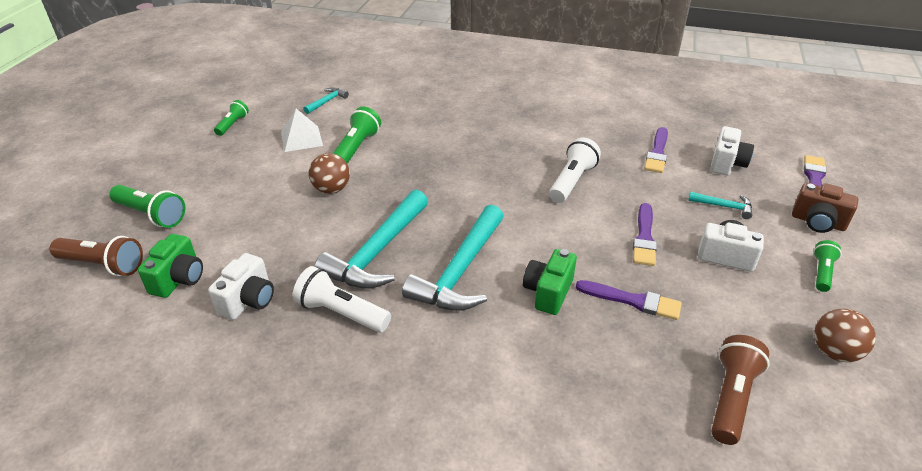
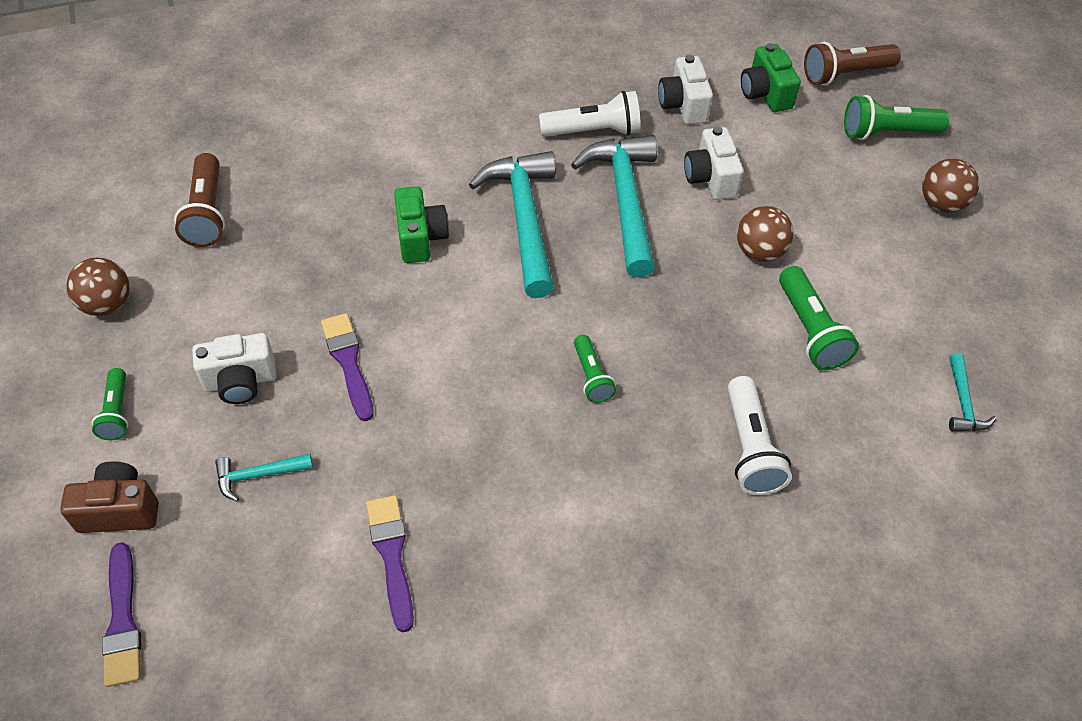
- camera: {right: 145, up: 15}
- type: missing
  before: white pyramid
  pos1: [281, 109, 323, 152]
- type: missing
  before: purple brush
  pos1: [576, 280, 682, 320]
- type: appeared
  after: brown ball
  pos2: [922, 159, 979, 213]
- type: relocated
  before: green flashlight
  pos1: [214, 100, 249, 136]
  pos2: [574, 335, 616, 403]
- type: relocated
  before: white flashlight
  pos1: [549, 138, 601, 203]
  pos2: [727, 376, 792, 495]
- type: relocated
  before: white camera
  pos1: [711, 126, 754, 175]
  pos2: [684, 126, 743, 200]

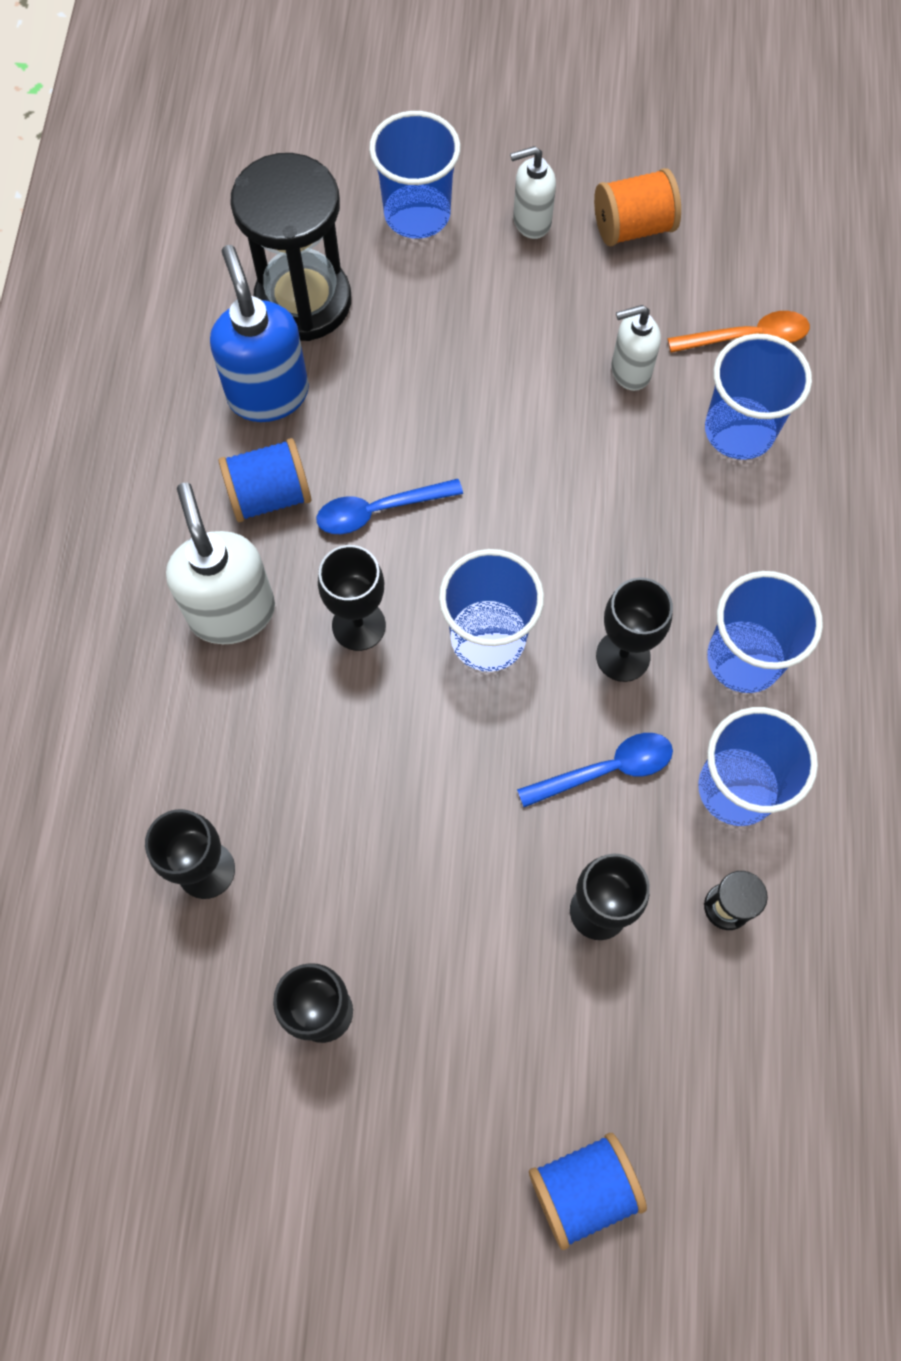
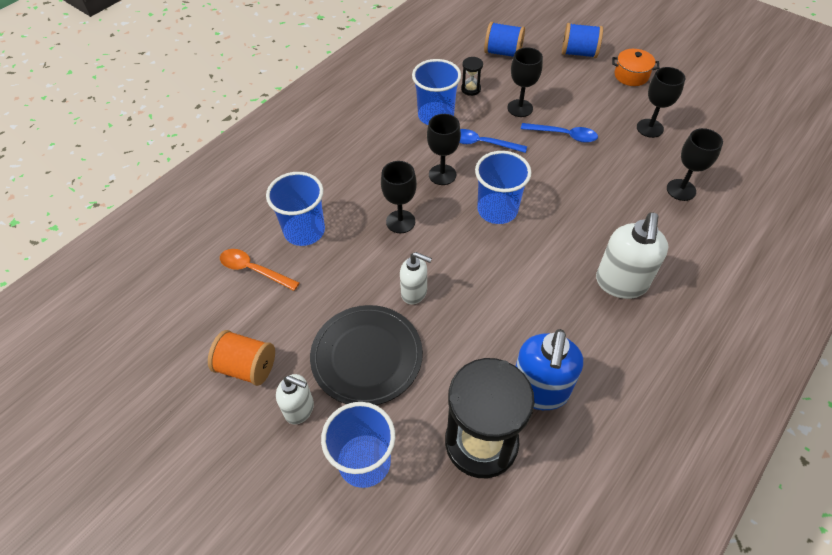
- camera: {right: -145, up: -15}
- type: missing
  before: blue cup
  pos1: [707, 571, 823, 693]
- type: appeared
  after: black plate
  pos2: [310, 305, 423, 405]
- type: appeared
  after: orange pot
  pos2: [612, 49, 659, 86]
- type: relocated
  before: blue spool
  pos1: [219, 438, 311, 522]
  pos2: [484, 22, 525, 57]
- type: relocated
  before: blue spoon
  pos1: [316, 479, 463, 534]
  pos2: [521, 123, 598, 143]
- type: relocated
  before: black goblet
  pos1: [318, 545, 386, 651]
  pos2: [381, 161, 417, 233]
- type: relocated
  before: white soap dispenser
  pos1: [611, 305, 661, 391]
  pos2: [400, 252, 432, 305]

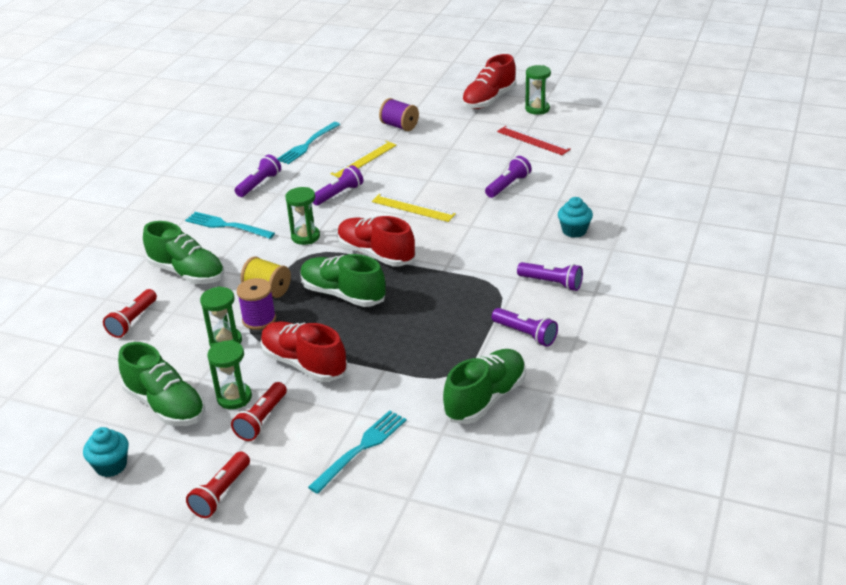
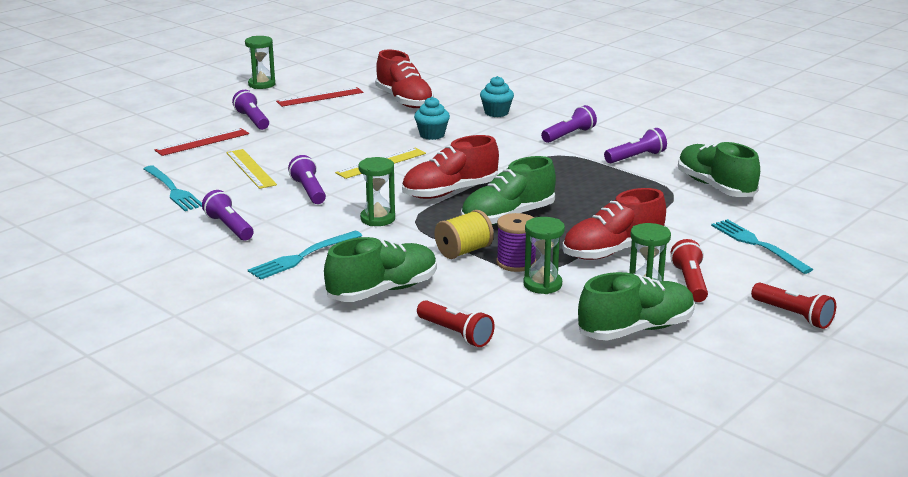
- camera: {right: -70, up: -10}
- type: relocated
  before: turquoise cupcake
  pos1: [83, 427, 129, 477]
  pos2: [414, 97, 450, 140]
- type: relocated
  before: red shoe
  pos1: [462, 54, 516, 109]
  pos2: [375, 49, 434, 108]
- type: relocated
  before: purple flashlight
  pos1: [485, 156, 532, 198]
  pos2: [232, 90, 269, 130]
- type: exchanged
  before: purple spool
  after: red ruler
  pos1: [379, 98, 419, 131]
  pos2: [155, 128, 249, 156]
- type: spun
  before: red flashlight
  pos1: [231, 382, 287, 441]
  pos2: [671, 239, 708, 302]
  turn: -135

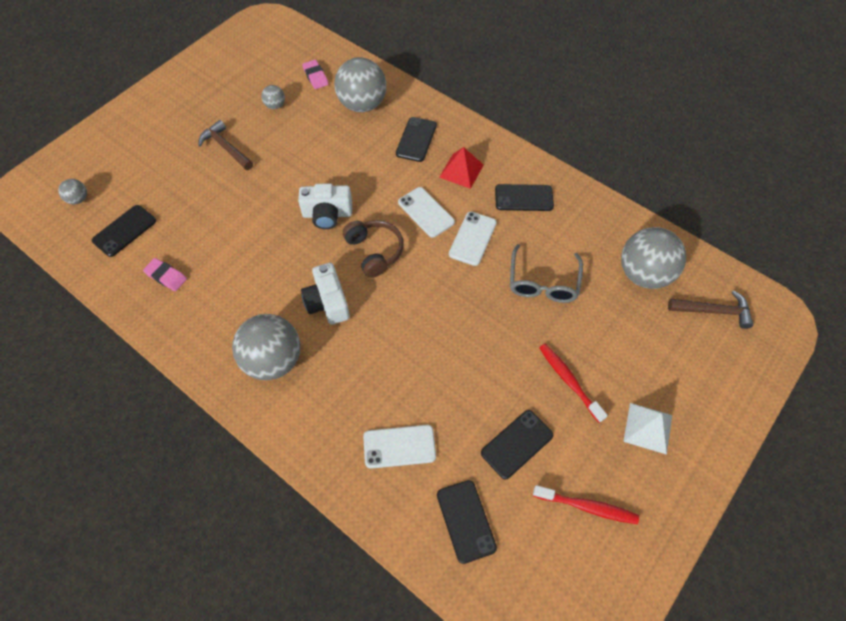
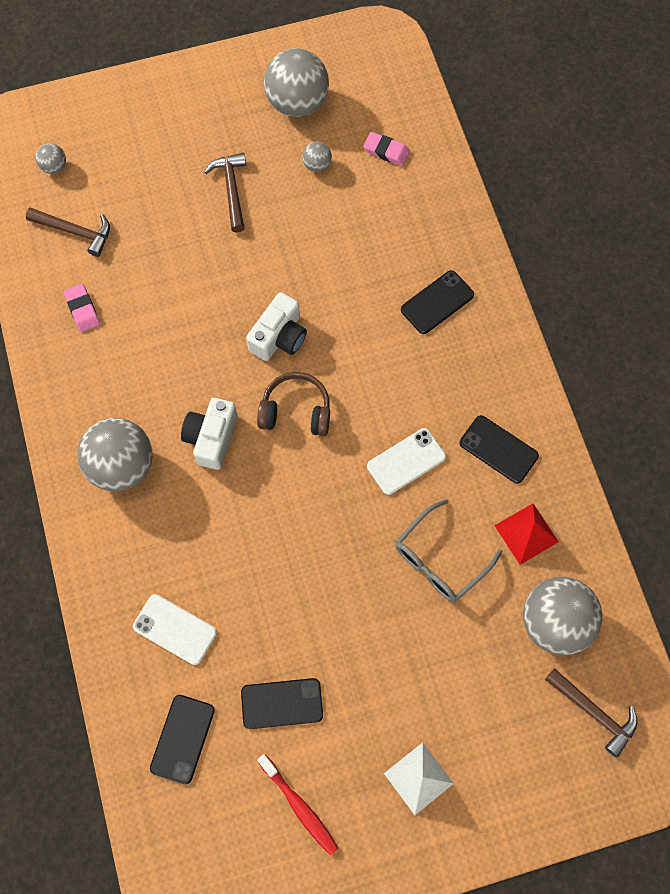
- camera: {right: 35, up: 10}
- type: missing
  before: white phone
  pos1: [398, 187, 455, 238]
- type: missing
  before: red toothbrush
  pos1: [539, 344, 608, 423]
- type: relocated
  before: grey ball
  pos1: [334, 57, 386, 112]
  pos2: [264, 48, 329, 117]
- type: relocated
  before: red pyramid
  pos1: [439, 147, 484, 189]
  pos2: [495, 503, 559, 565]
- type: exchanged
  before: black phone
  after: brown hammer
  pos1: [92, 205, 156, 257]
  pos2: [26, 207, 110, 257]
- type: spun
  before: white camera
  pos1: [298, 183, 352, 229]
  pos2: [246, 292, 307, 361]
  turn: -90
- type: spun
  before: pink eraser
  pos1: [302, 60, 328, 89]
  pos2: [363, 132, 410, 166]
  turn: -75
- type: spun
  before: brown headphones
  pos1: [342, 220, 404, 278]
  pos2: [257, 372, 330, 436]
  turn: -90

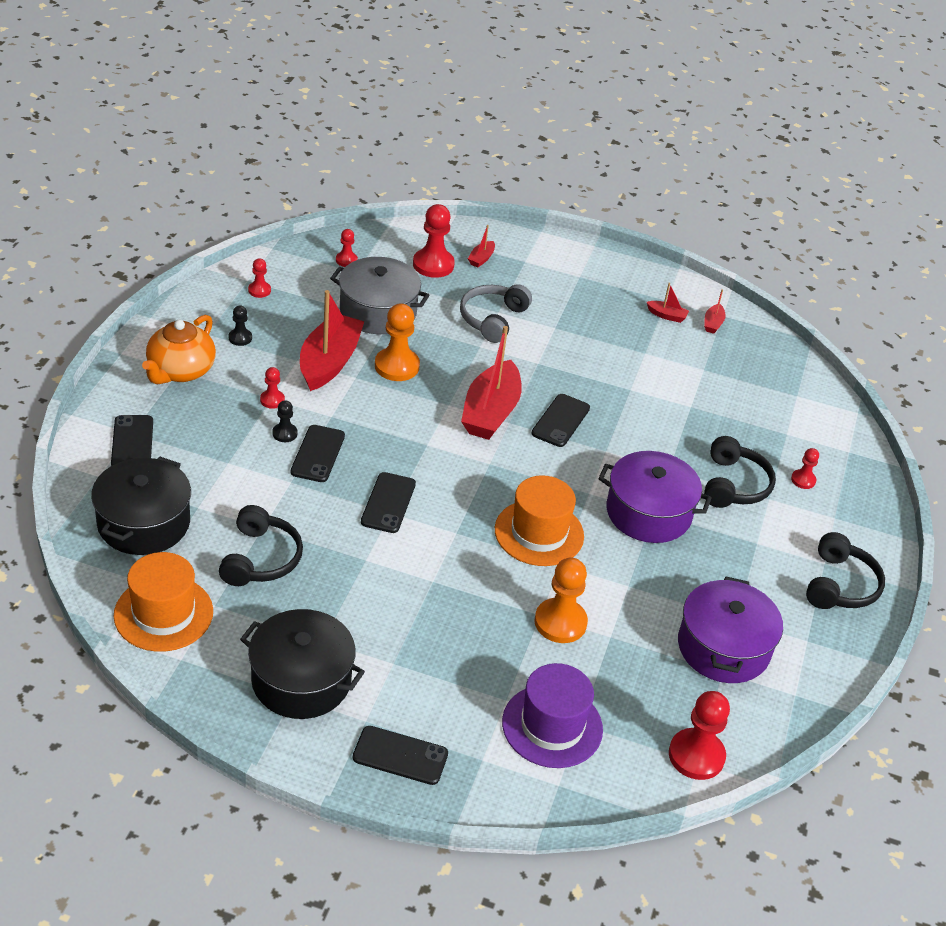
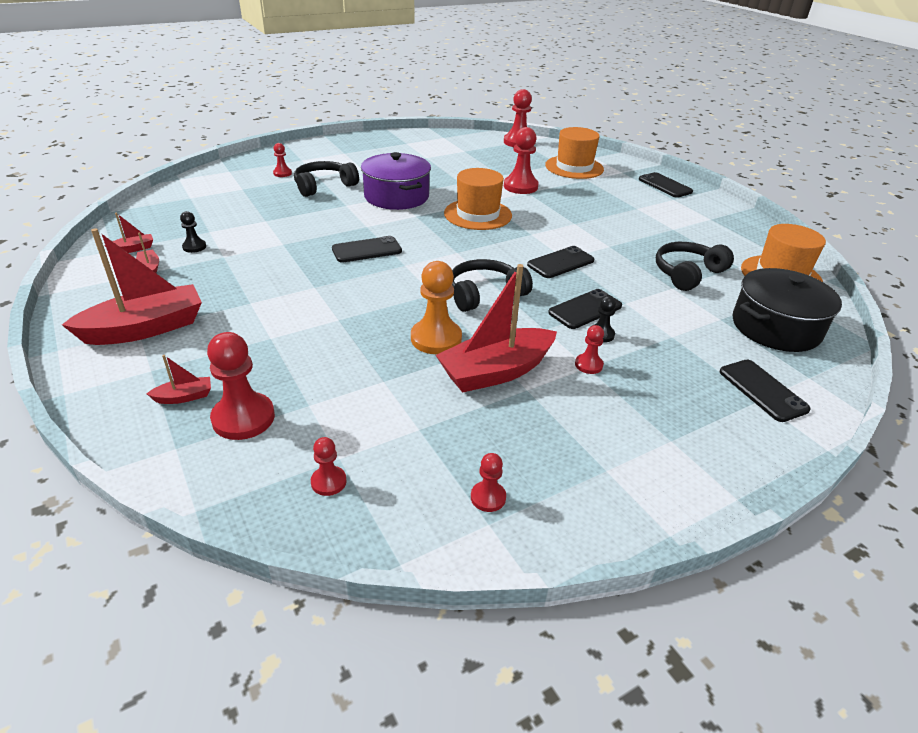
- camera: {right: -135, up: -5}
- type: missing
  before: orange teapot
  pos1: [142, 315, 216, 384]
- type: missing
  before: black pot
  pos1: [240, 609, 365, 719]
- type: missing
  before: grey pot
  pos1: [330, 257, 430, 334]
- type: missing
  before: grey headphones
  pos1: [460, 284, 532, 343]
- type: missing
  before: purple pot
  pos1: [678, 577, 783, 683]
- type: relocated
  before: black pawn
  pos1: [229, 306, 252, 346]
  pos2: [180, 211, 206, 253]
- type: relocated
  before: red boat
  pos1: [461, 326, 522, 440]
  pos2: [62, 228, 202, 345]
- type: relocated
  before: black headphones
  pos1: [806, 532, 885, 609]
  pos2: [452, 259, 533, 312]
- type: colour
  before: purple hat
  after: orange hat
  pos1: [502, 663, 603, 768]
  pos2: [545, 127, 604, 179]
- type: colour
  before: orange pawn
  after: red pawn
  pos1: [534, 557, 588, 643]
  pos2: [504, 127, 539, 194]
- type: spun
  before: black phone
  pos1: [111, 415, 153, 466]
  pos2: [719, 360, 811, 422]
  turn: -60

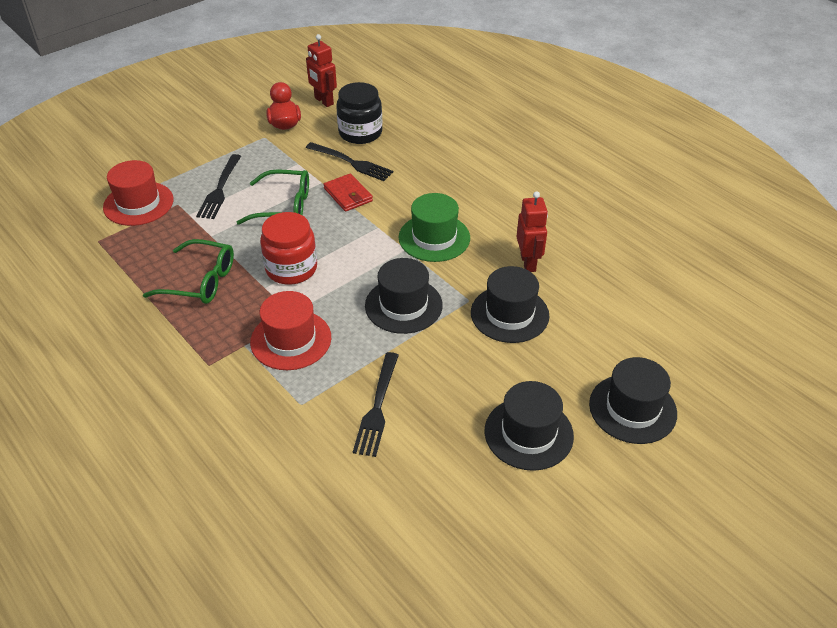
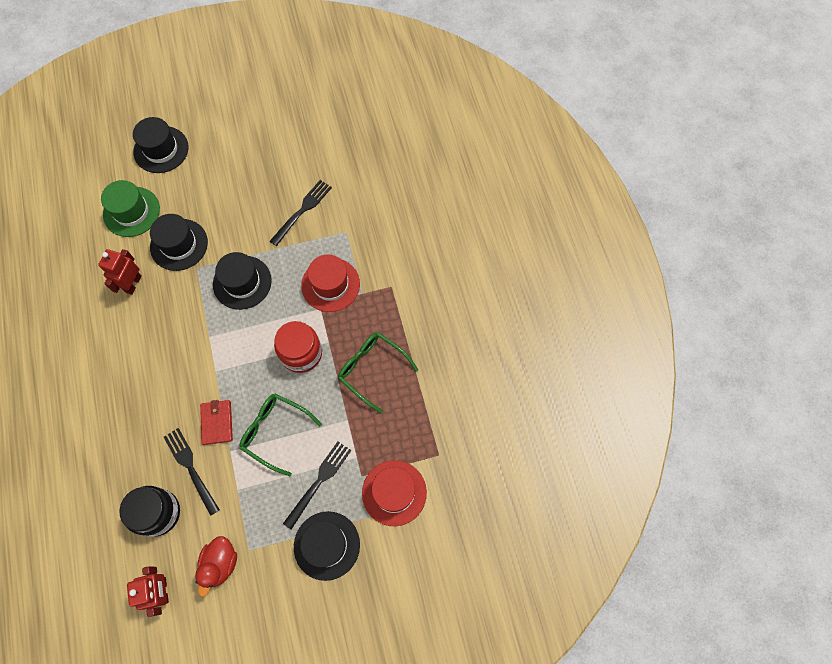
- camera: {right: -155, up: 25}
- type: relocated
  before: green hat
  pos1: [398, 193, 470, 262]
  pos2: [101, 180, 160, 237]
- type: relocated
  before: black hat
  pos1: [485, 381, 574, 471]
  pos2: [294, 511, 360, 581]

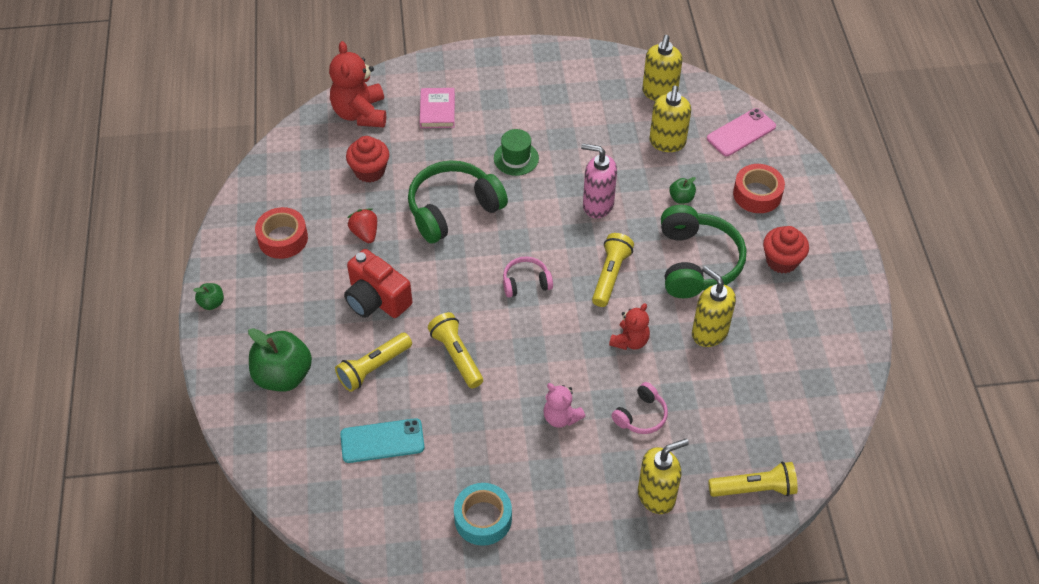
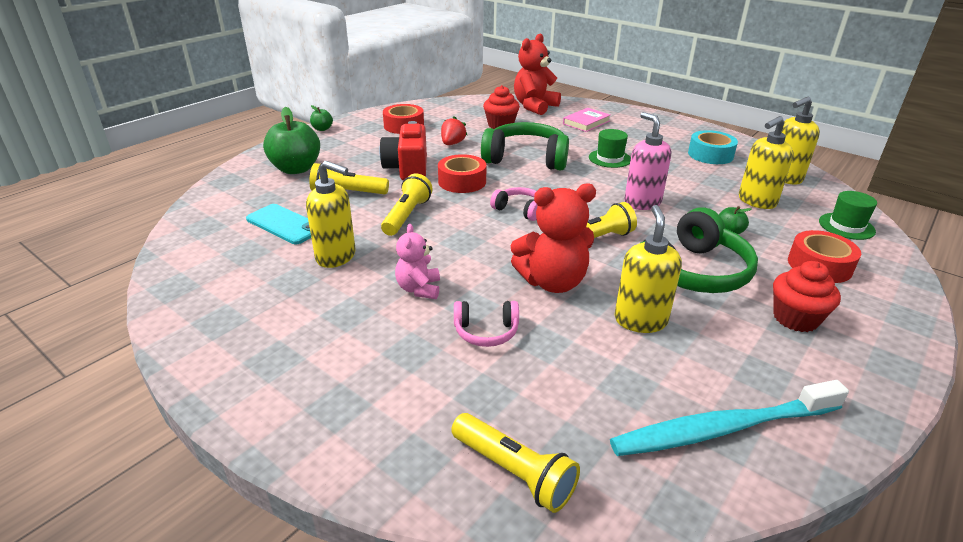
- camera: {right: 45, up: -20}
- type: appeared
  after: red tape
  pos2: [438, 154, 486, 193]
- type: appeared
  after: turquoise toothbrush
  pos2: [610, 380, 849, 456]
- type: relocated
  before: turquoise tape
  pos1: [454, 483, 512, 546]
  pos2: [688, 130, 738, 164]
- type: relocated
  before: yellow soap dispenser
  pos1: [638, 439, 689, 514]
  pos2: [306, 161, 356, 268]
- type: exchanged
  before: pink phone
  after: green hat
  pos1: [707, 108, 776, 156]
  pos2: [819, 191, 877, 240]
- type: size
  before: red teddy bear
  pos1: [609, 303, 650, 350]
  pos2: [510, 183, 596, 293]
  scale: 1.69

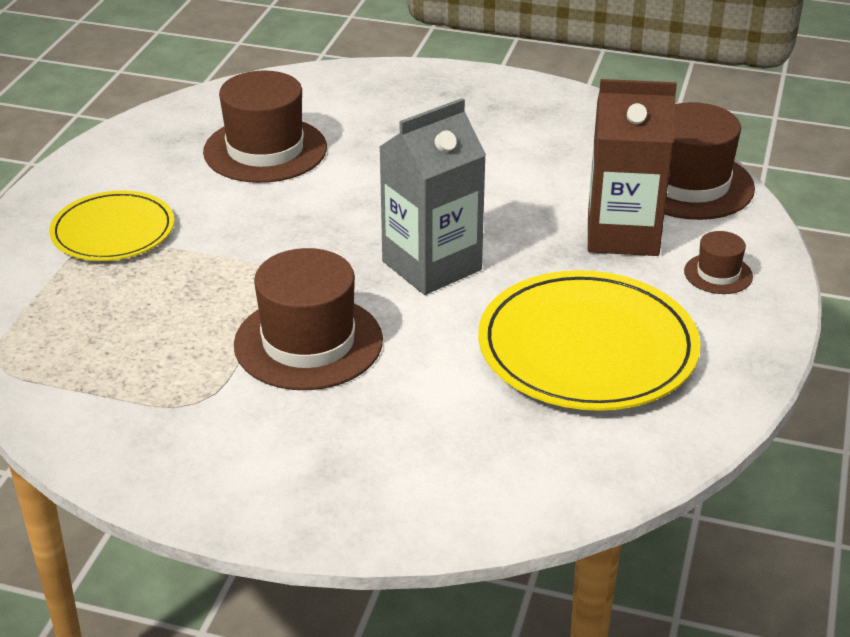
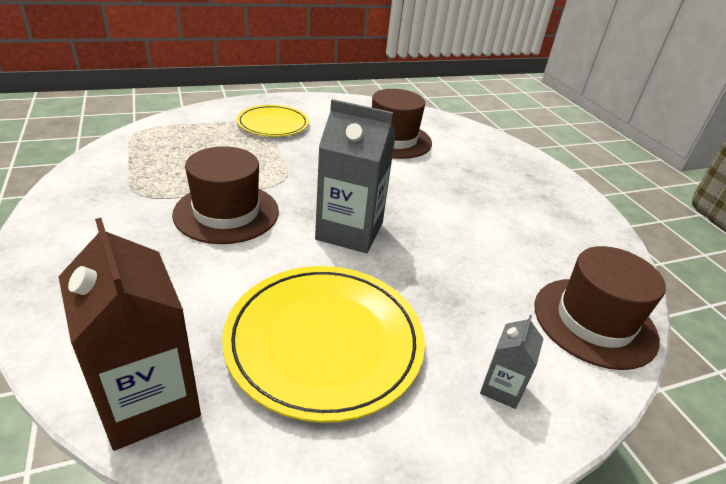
- camera: {right: 50, up: 0}
- type: relocated
  before: brown carton
  pos1: [588, 79, 677, 256]
  pos2: [58, 218, 201, 451]
- type: exchanged
  before: brown hat
  after: grey carton
  pos1: [684, 231, 753, 294]
  pos2: [480, 315, 544, 409]

